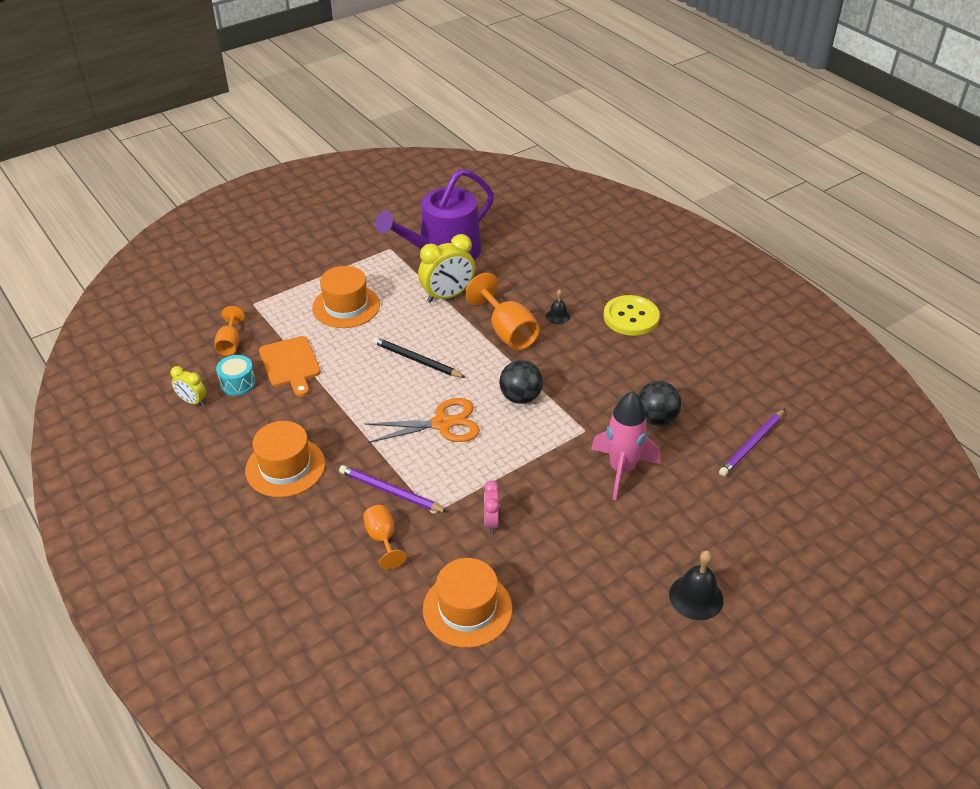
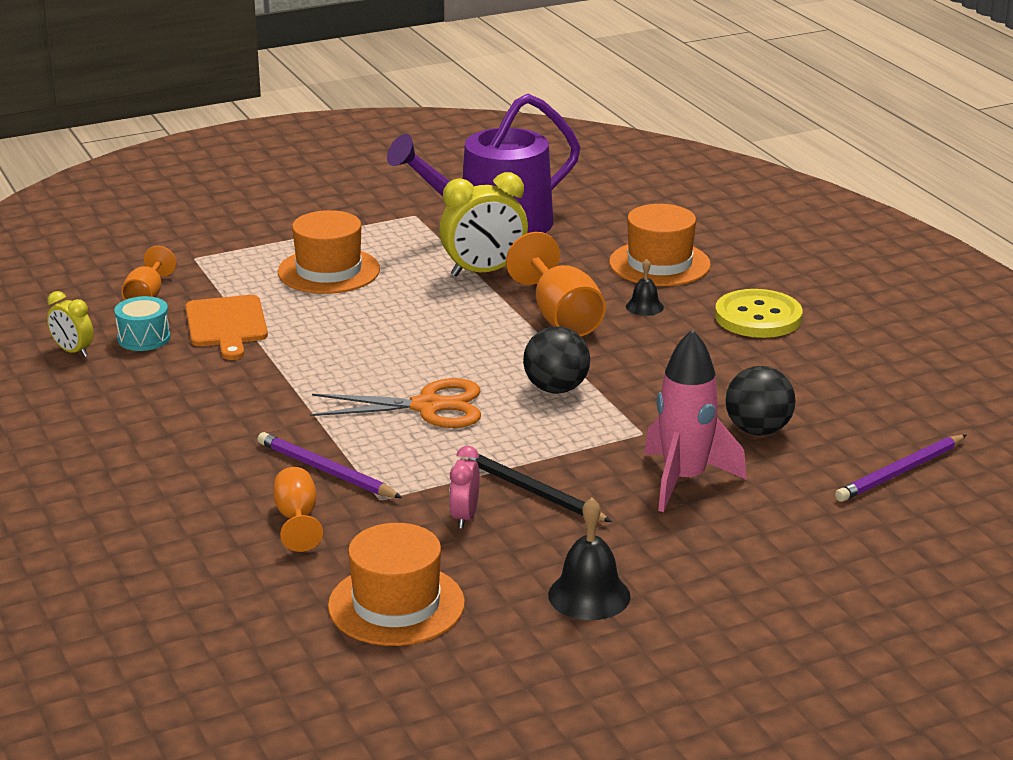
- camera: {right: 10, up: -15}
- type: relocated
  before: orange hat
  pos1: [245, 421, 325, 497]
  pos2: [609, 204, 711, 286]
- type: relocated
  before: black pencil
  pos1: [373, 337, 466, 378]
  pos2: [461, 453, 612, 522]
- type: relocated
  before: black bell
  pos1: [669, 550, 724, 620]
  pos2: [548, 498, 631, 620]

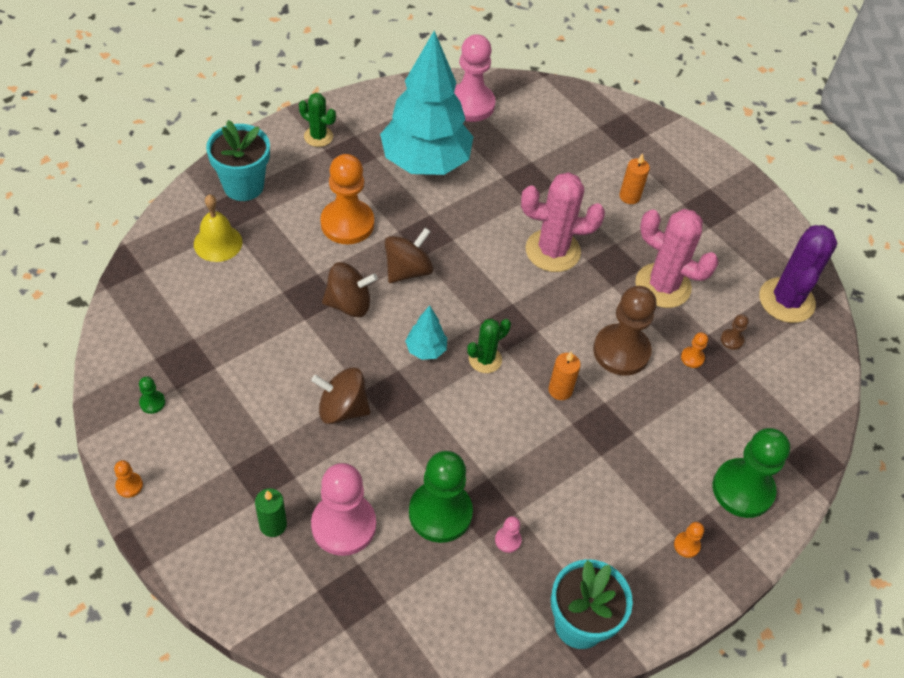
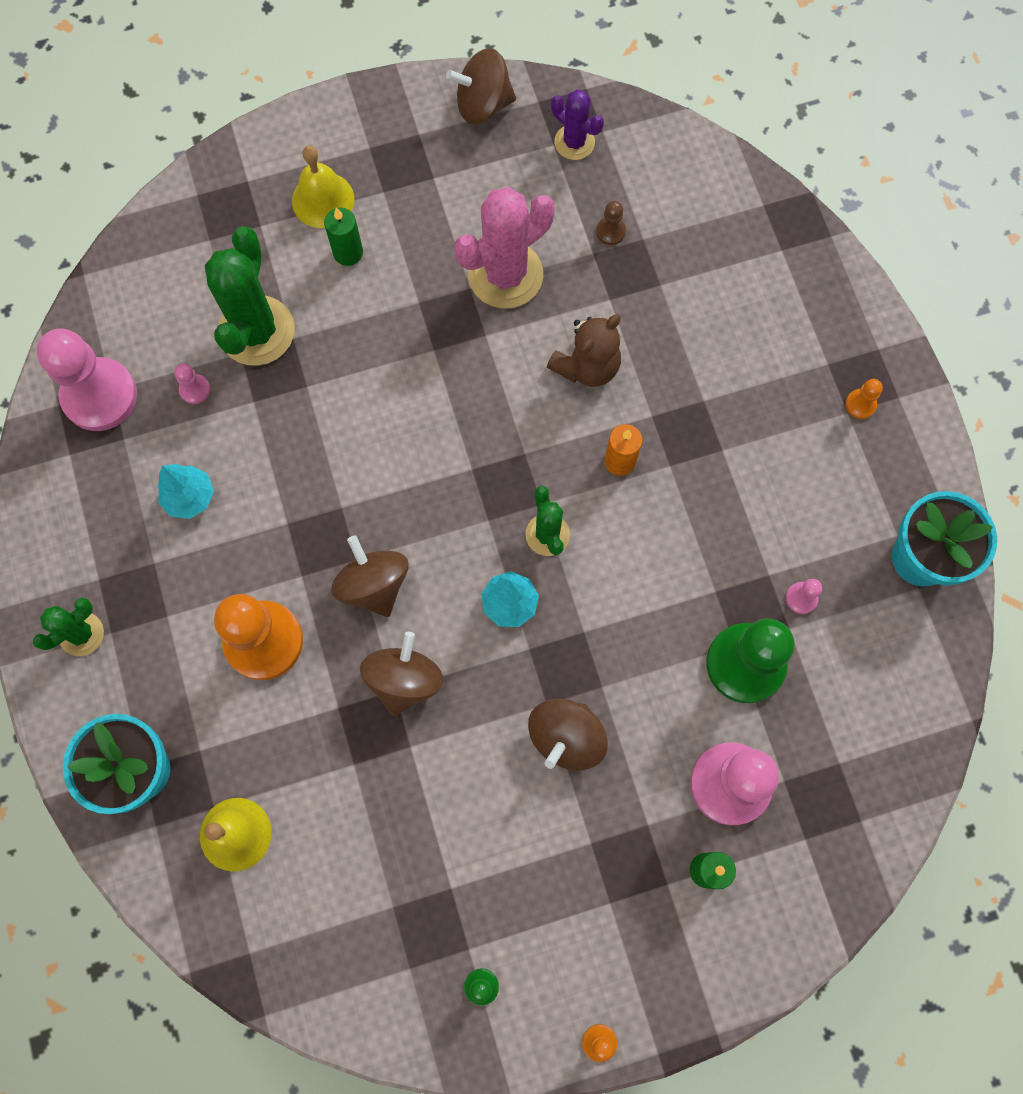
- camera: {right: -65, up: 20}
- type: missing
  before: pink cactus
  pos1: [521, 172, 605, 272]
- type: missing
  before: orange pawn
  pos1: [681, 332, 708, 368]
- type: missing
  before: green pawn
  pos1: [713, 428, 790, 518]
- type: appeared
  after: pink pawn
  pos2: [174, 363, 210, 404]
- type: appeared
  after: green cactus
  pos2: [204, 226, 295, 366]
- type: appeared
  after: yellow bell
  pos2: [292, 146, 354, 228]
- type: appeared
  after: brown spinning top
  pos2: [446, 48, 516, 124]
- type: exchanged
  before: brown pawn
  after: brown teddy bear
  pos1: [593, 286, 657, 376]
  pos2: [547, 314, 621, 387]
- type: colour
  before: orange candle
  after: green candle
  pos1: [619, 154, 650, 204]
  pos2: [324, 208, 363, 266]
- type: size
  before: turquoise tree
  pos1: [380, 31, 473, 175]
  pos2: [158, 464, 214, 519]
  scale: 0.4
- type: size
  before: purple cactus
  pos1: [759, 225, 837, 323]
  pos2: [551, 90, 604, 160]
  scale: 0.56

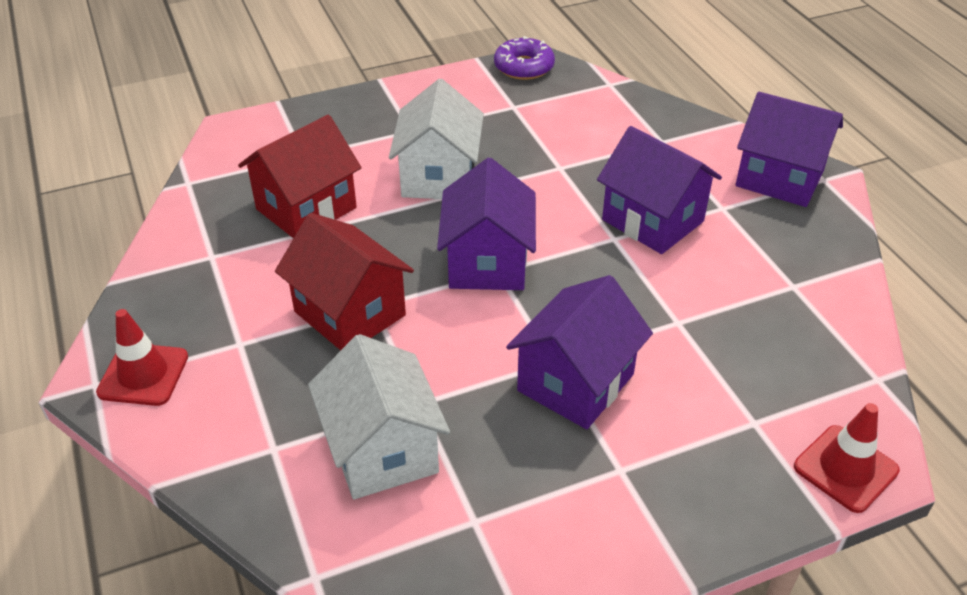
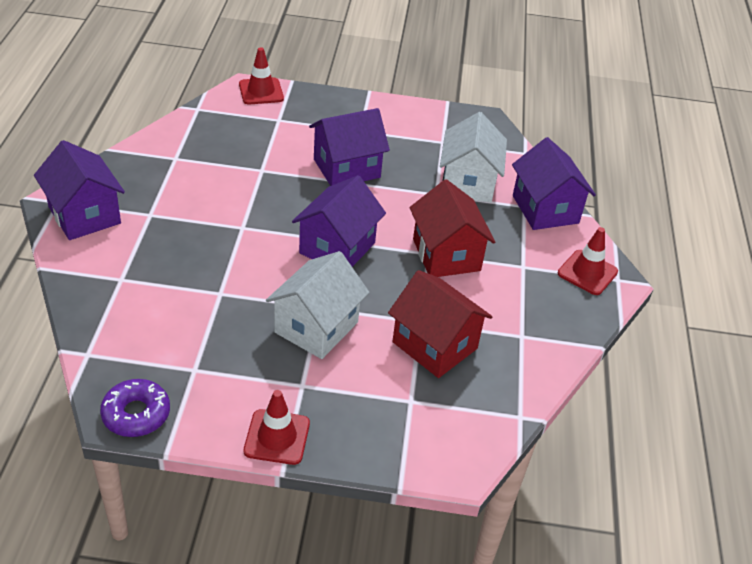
- camera: {right: -155, up: 0}
- type: appeared
  after: red traffic cone
  pos2: [244, 390, 310, 465]
- type: relocated
  before: purple house
  pos1: [597, 126, 722, 254]
  pos2: [512, 137, 596, 230]
- type: spun
  before: red house
  pos1: [238, 115, 362, 238]
  pos2: [388, 270, 493, 378]
  turn: 60

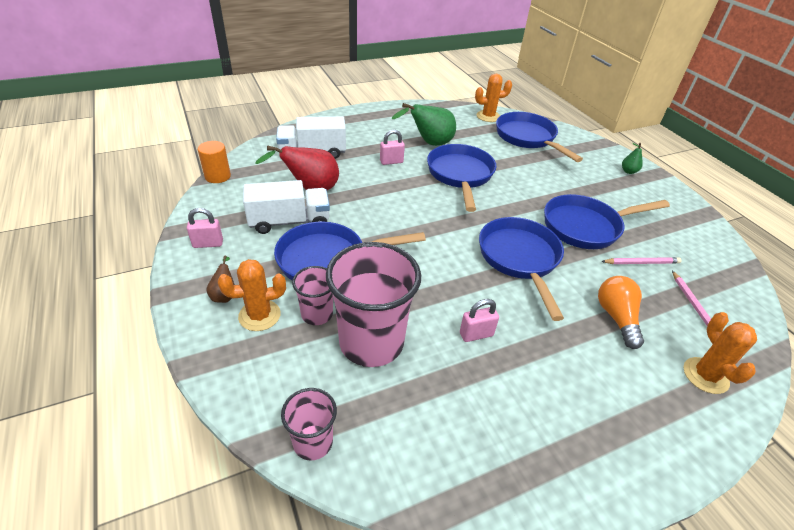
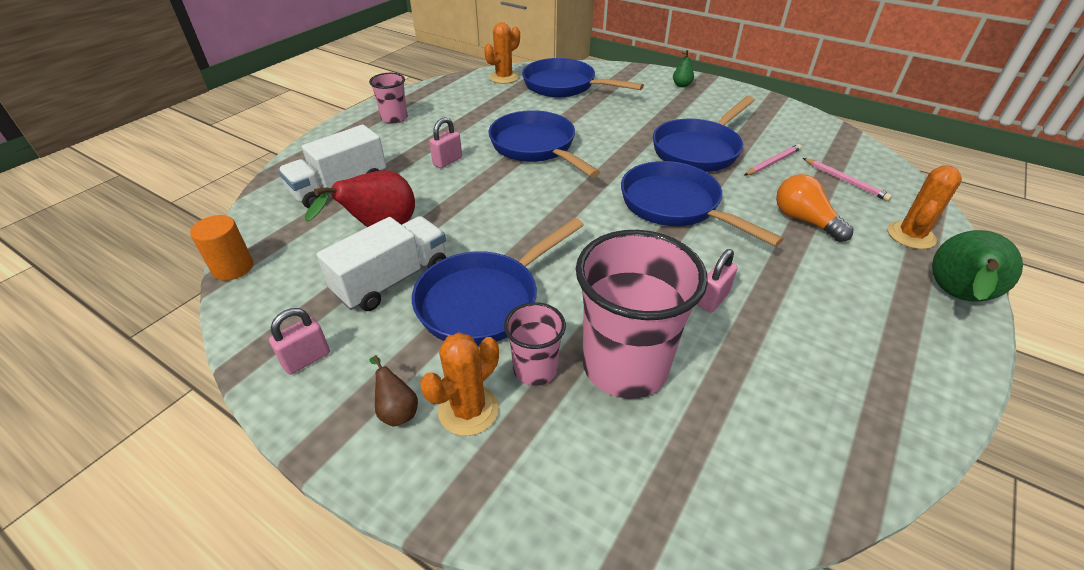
- camera: {right: -30, up: 0}
- type: relocated
  before: pink cup
  pos1: [281, 388, 337, 461]
  pos2: [369, 73, 408, 124]
- type: relocated
  before: green pear
  pos1: [392, 103, 456, 146]
  pos2: [932, 230, 1023, 302]
- type: spun
  before: orange cactus
  pos1: [684, 312, 757, 394]
  pos2: [888, 165, 962, 249]
  turn: 75

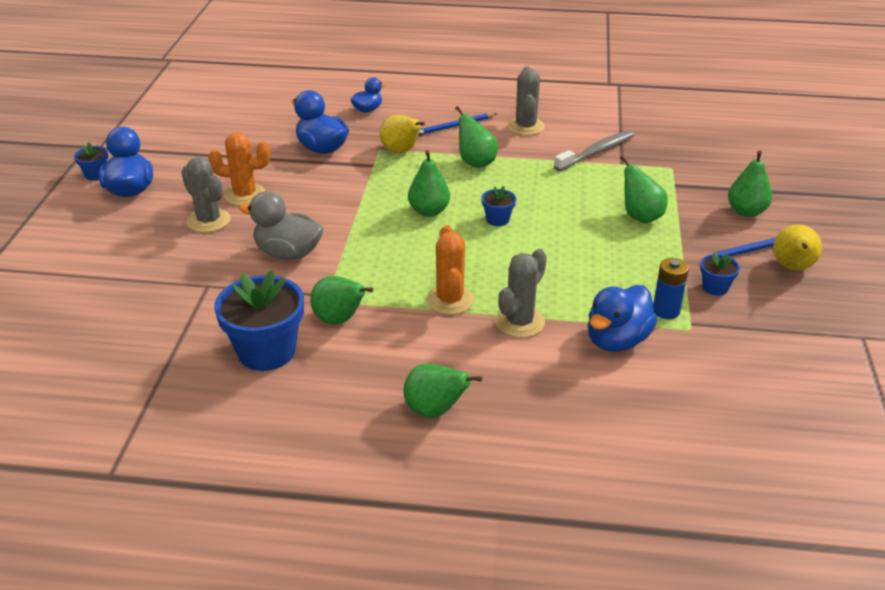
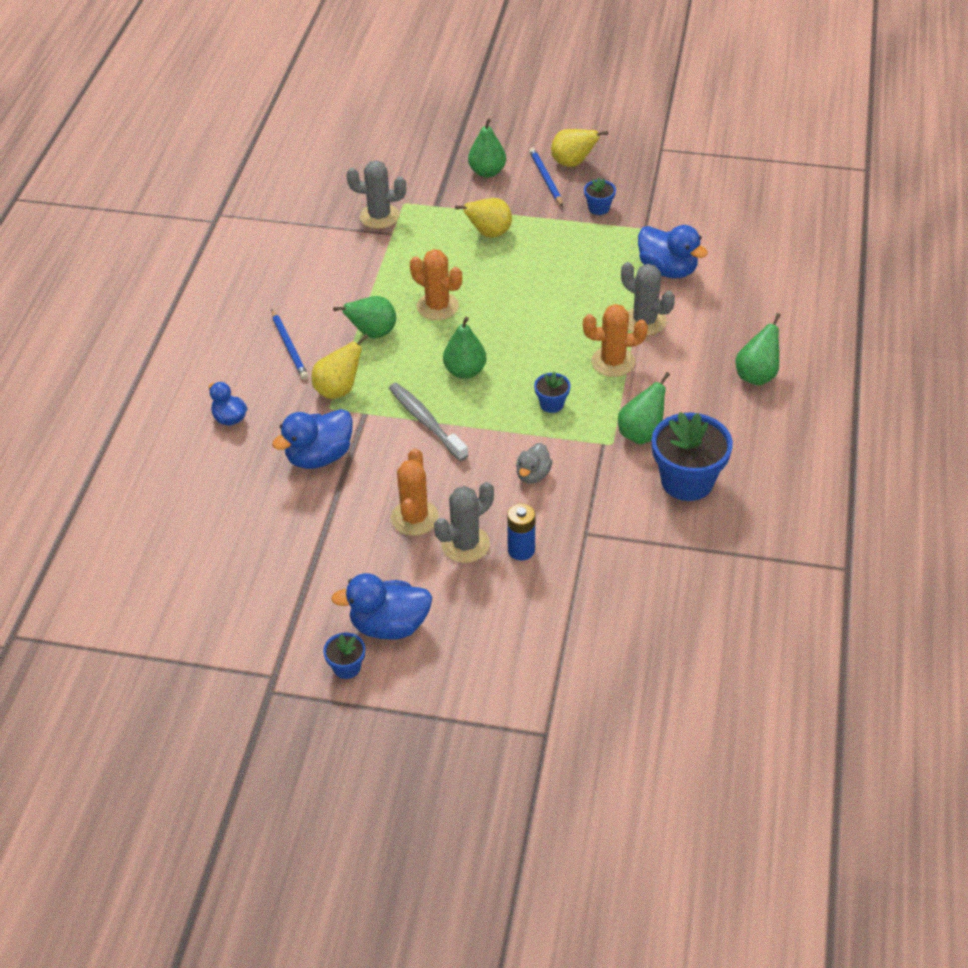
- camera: {right: -85, up: 10}
- type: appeared
  after: orange cactus
  pos2: [410, 249, 462, 320]
- type: relocated
  before: blue flower pot
  pos1: [481, 186, 516, 226]
  pos2: [534, 372, 570, 413]
- type: relocated
  before: grey cactus
  pos1: [507, 66, 545, 136]
  pos2: [347, 160, 406, 229]
- type: relocated
  before: grey toothbrush
  pos1: [554, 130, 634, 171]
  pos2: [389, 383, 468, 461]
- type: relocated
  before: blue battery
  pos1: [653, 258, 689, 319]
  pos2: [507, 503, 535, 561]
- type: colour
  before: green pear
  after: yellow pear
  pos1: [620, 156, 668, 223]
  pos2: [455, 198, 512, 238]
- type: size
  before: grey duck
  pos1: [239, 191, 324, 260]
  pos2: [516, 443, 552, 484]
  scale: 0.59

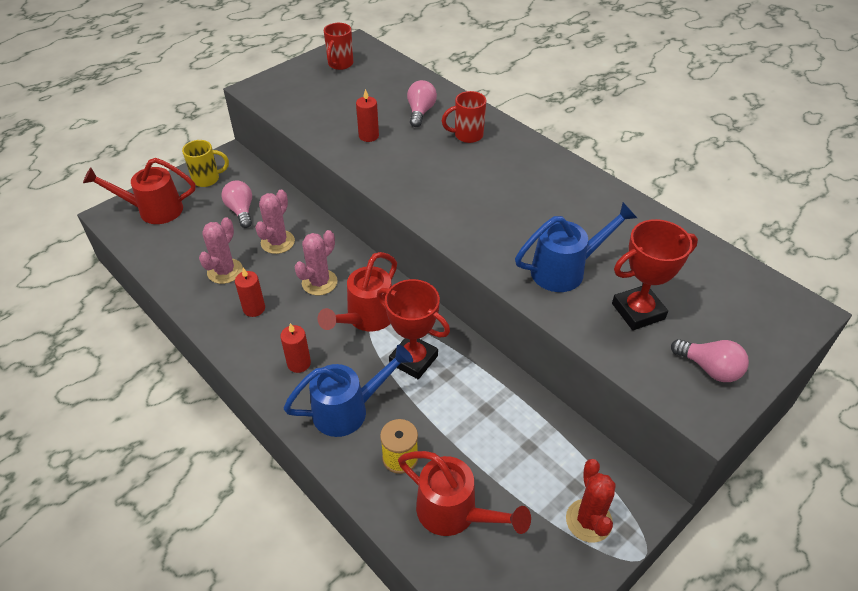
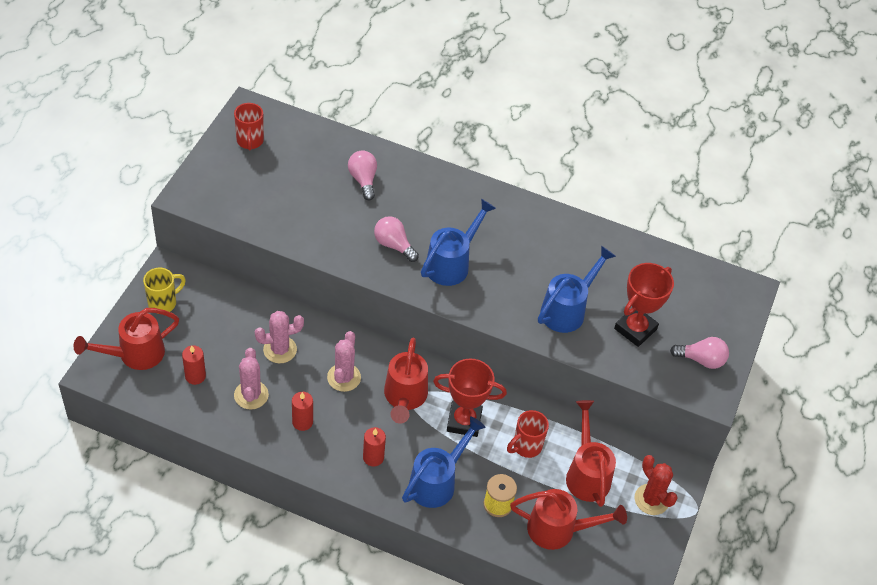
- camera: {right: -30, up: 5}
- type: appeared
  after: blue watering can
  pos2: [421, 199, 496, 286]
- type: appeared
  after: red watering can
  pos2: [566, 400, 616, 507]
- type: relocated
  before: pink light bulb
  pos1: [221, 181, 252, 228]
  pos2: [374, 216, 419, 262]
- type: relocated
  before: red candle
  pos1: [356, 89, 379, 142]
  pos2: [182, 345, 206, 385]
- type: relocated
  before: red mug
  pos1: [442, 91, 486, 143]
  pos2: [507, 410, 549, 458]
- type: spun
  before: pink cactus
  pos1: [255, 190, 295, 254]
  pos2: [255, 311, 304, 363]
  turn: 75

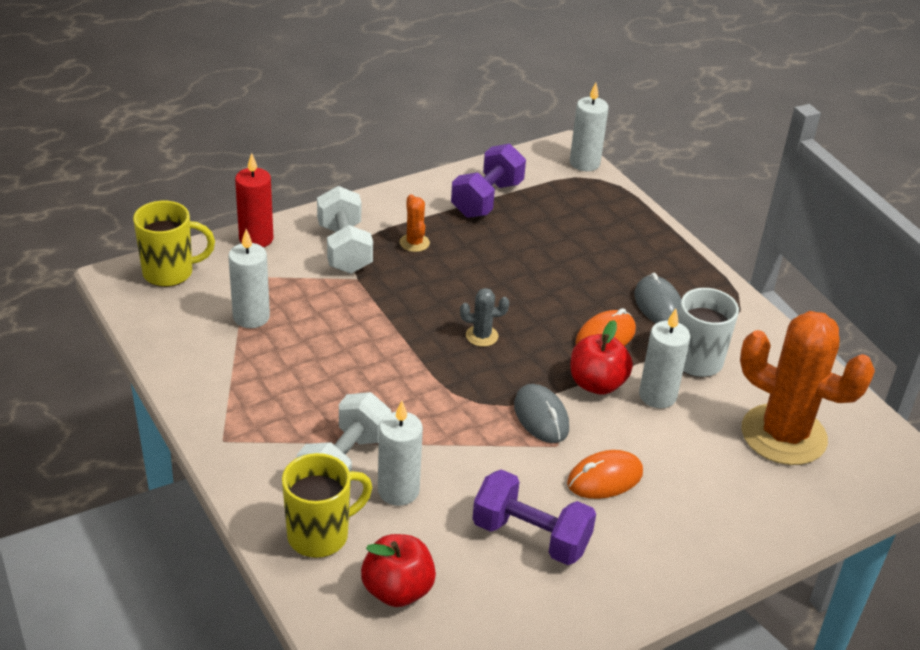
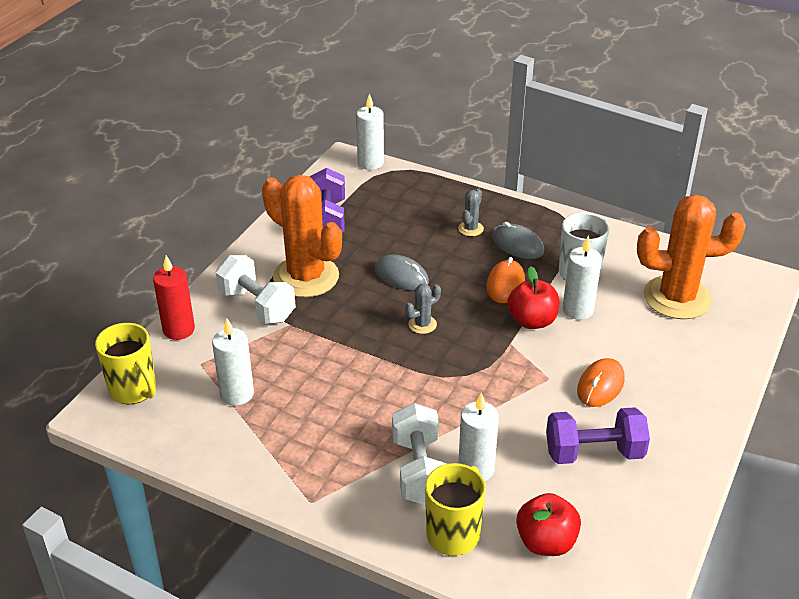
- camera: {right: -30, up: 0}
- type: appeared
  after: grey cactus
  pos2: [458, 188, 484, 236]
- type: relocated
  before: grey mouse
  pos1: [514, 384, 569, 443]
  pos2: [374, 254, 429, 291]
- type: spun
  before: yellow mug
  pos1: [133, 201, 215, 287]
  pos2: [95, 323, 156, 404]
  turn: 90
- type: size
  before: orange cactus
  pos1: [400, 194, 430, 252]
  pos2: [262, 175, 342, 297]
  scale: 2.45

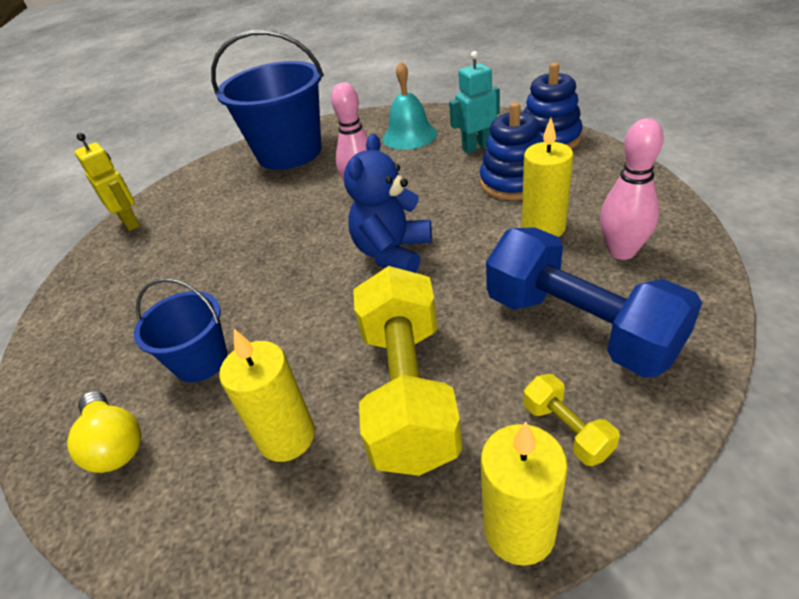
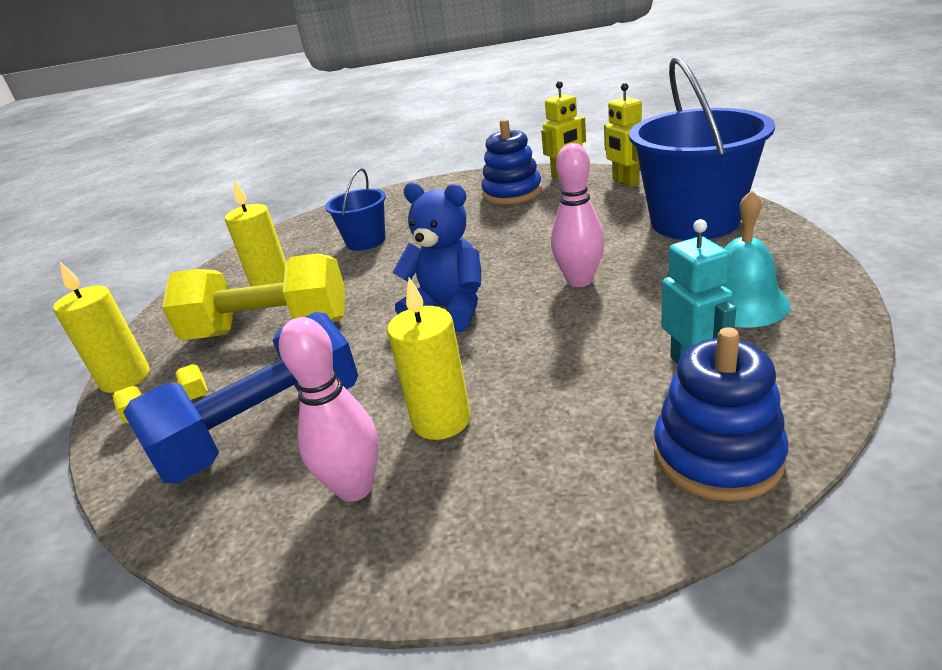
- camera: {right: 95, up: -10}
- type: missing
  before: yellow light bulb
  pos1: [67, 391, 141, 473]
- type: appeared
  after: yellow robot
  pos2: [604, 83, 642, 188]
- type: relocated
  before: blue stacking toy
  pos1: [480, 102, 543, 200]
  pos2: [481, 119, 542, 205]

